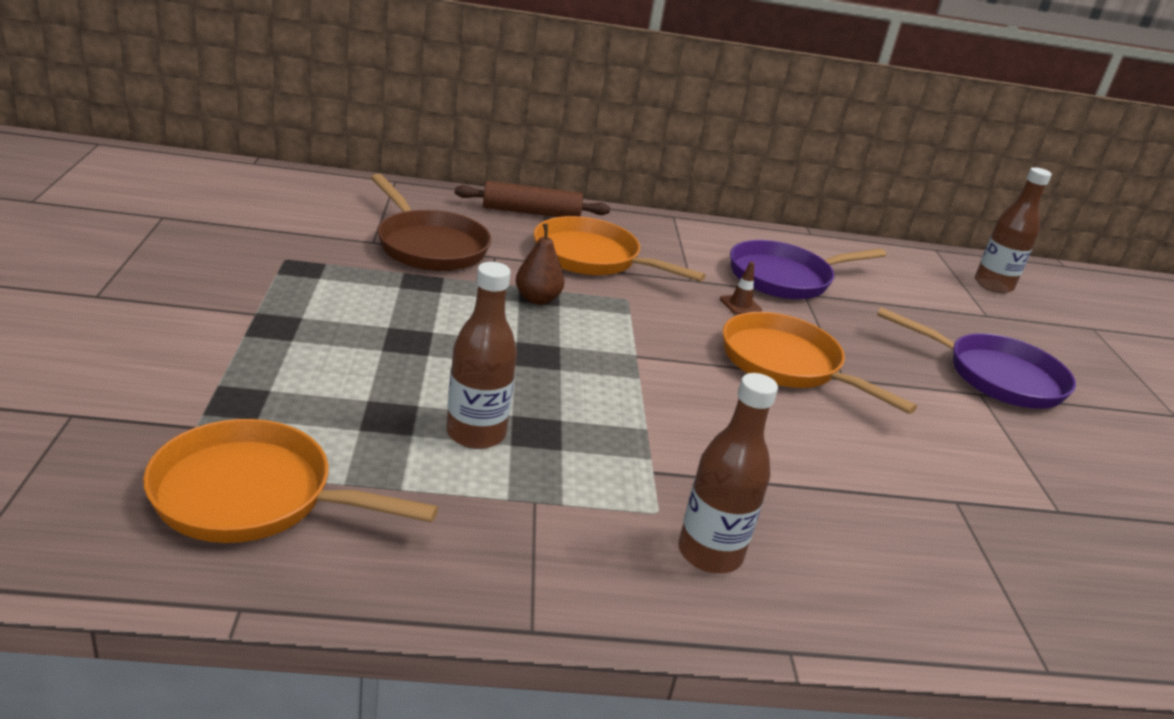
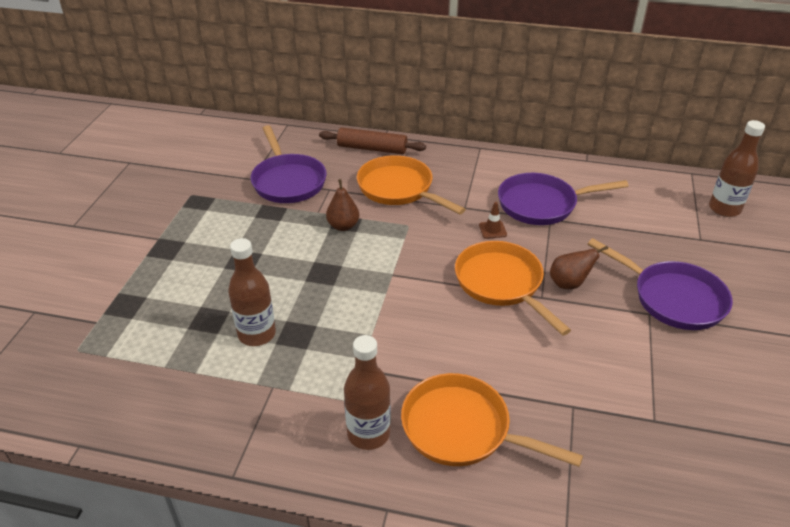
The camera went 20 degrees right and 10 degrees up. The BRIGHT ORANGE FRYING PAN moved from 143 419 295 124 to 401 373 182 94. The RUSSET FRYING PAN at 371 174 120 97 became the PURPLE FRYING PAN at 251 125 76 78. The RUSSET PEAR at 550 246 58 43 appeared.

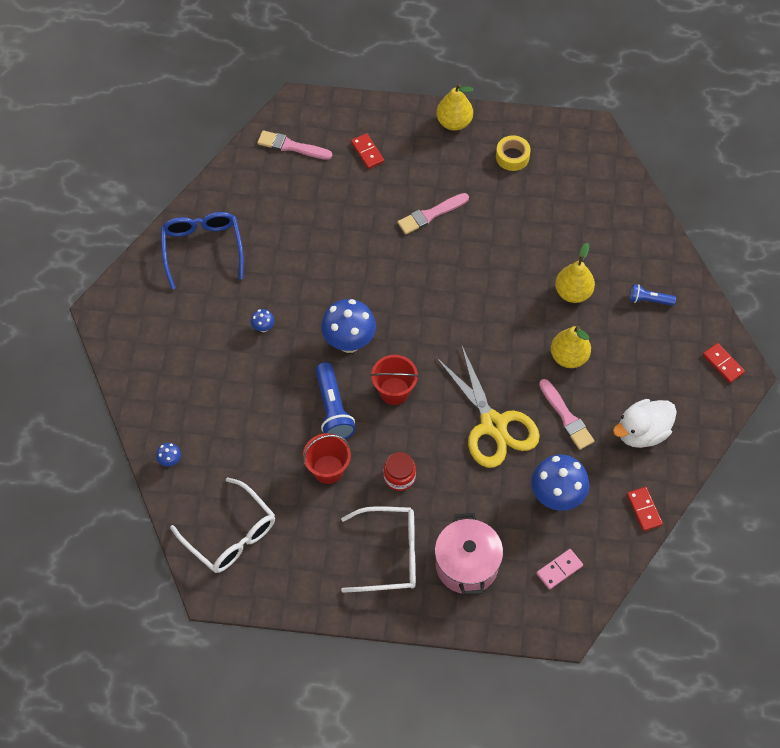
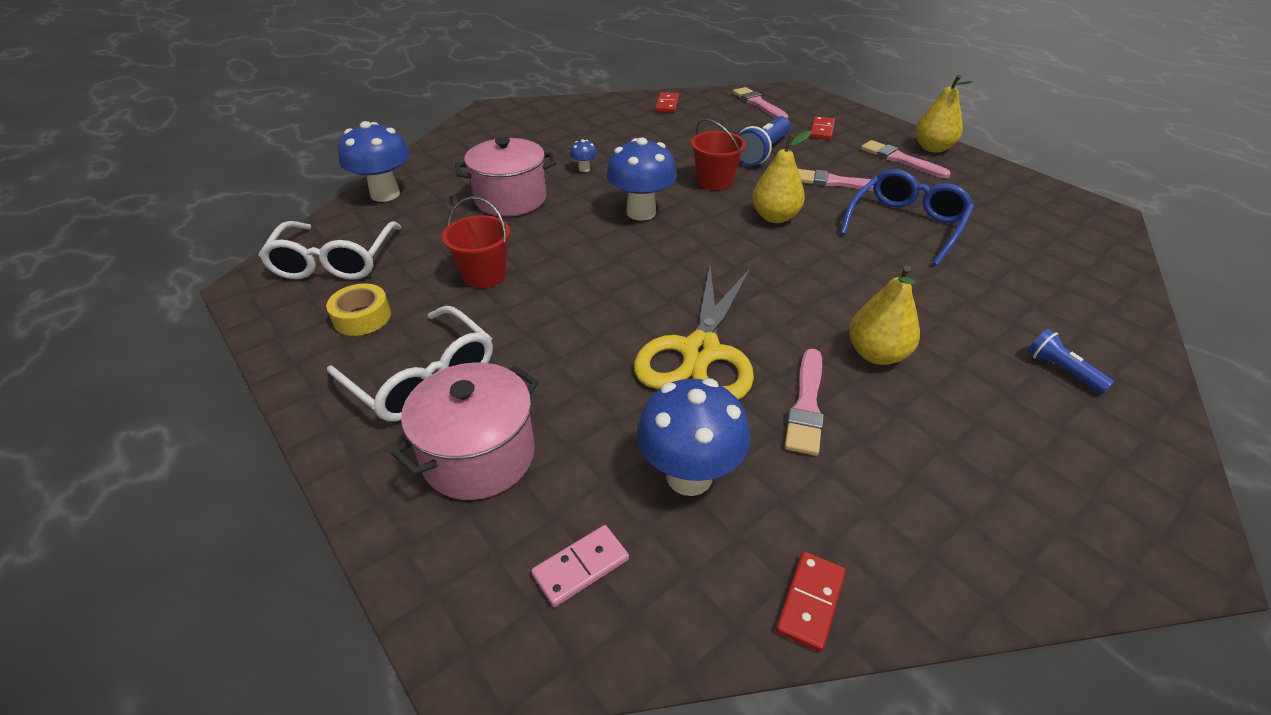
The camera went 45 degrees right and 20 degrees down. The ROYAL BLUE TOADSTOOL at 156 443 25 23 changed to 2.28 times the size. The ROYAL BLUE EYEGLASSES moved from 161 212 83 78 to 840 169 134 97. The ROYAL BLUE TORCH moved from 315 362 41 77 to 738 116 53 50. The RED BUCKET moved from 371 355 48 50 to 691 119 55 71. The RED JAR at 384 452 32 39 disappeared. The BRIGHT YELLOW STICKY TAPE moved from 496 135 35 36 to 326 284 65 52. The ROSE-PINK DOMINO at 536 549 47 41 turned 45 degrees counterclockwise. The BRIGHT YELLOW PEAR moved from 555 243 40 60 to 752 131 60 92. The SNOW-WHITE TOY DUCK at 613 399 64 49 disappeared. The RED DOMINO moved from 703 343 42 40 to 655 92 24 21. The ROSE-PINK STOCKPOT at 455 137 101 79 appeared. The ROSE-PINK PAINTBRUSH at 861 140 90 38 appeared.

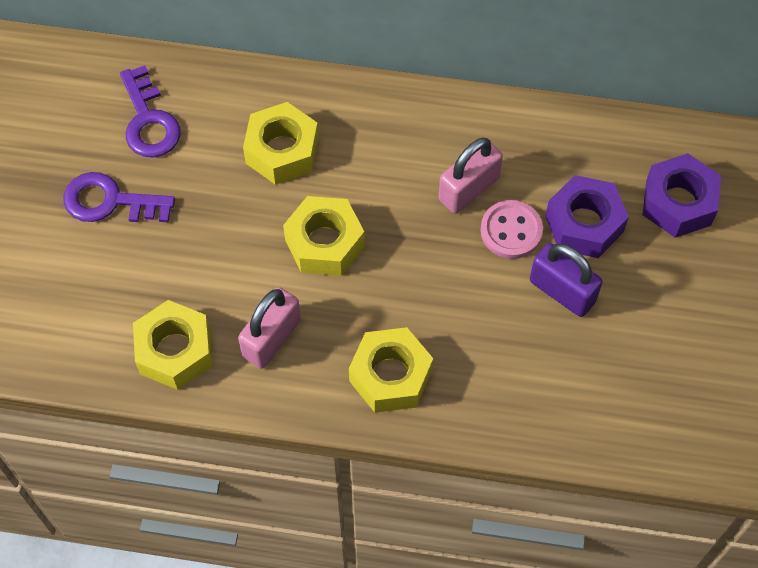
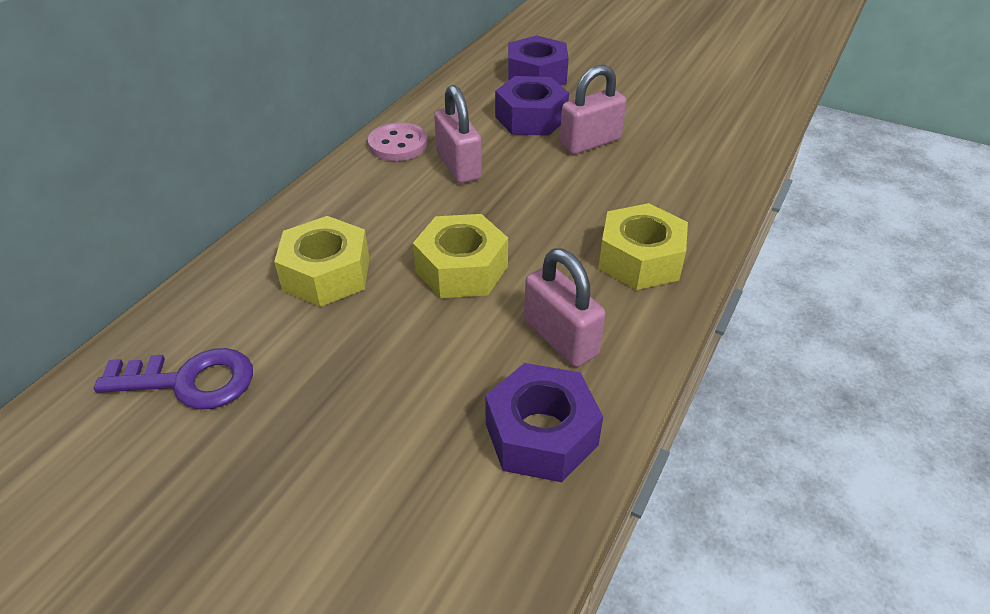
The camera went 70 degrees left and 20 degrees down. The PURPLE LATCHKEY at 64 172 111 50 disappeared. The BRIGHT YELLOW HEXAGON NUT at 133 300 79 90 became the PURPLE HEXAGON NUT at 485 363 118 119. The ROSE-PINK SHIRT BUTTON moved from 480 200 63 59 to 368 122 59 39. The PURPLE SMALL LOCK at 530 243 73 74 became the ROSE-PINK SMALL LOCK at 560 65 67 90.

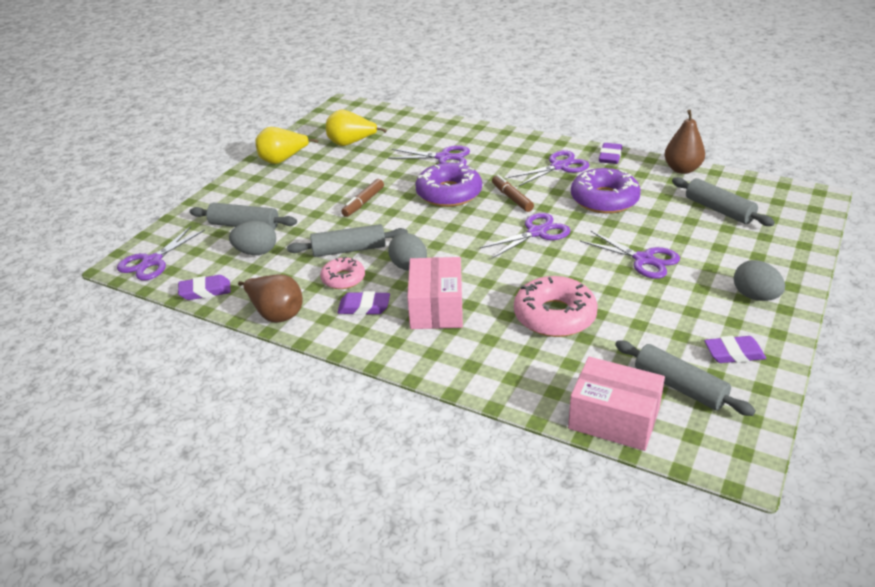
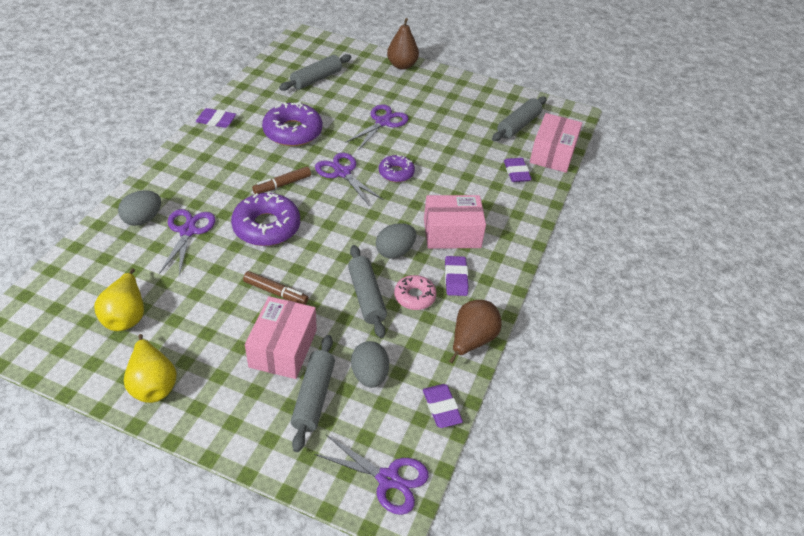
The camera went 100 degrees left and 10 degrees up. The PURPLE SCISSORS at 508 150 81 36 disappeared. The ROSE-PINK DONUT at 514 276 84 61 disappeared. The RUSSET PEAR moved from 664 110 41 64 to 387 18 32 52. The PURPLE ERASER moved from 704 336 62 27 to 504 158 28 24. The GREY EGG moved from 734 260 51 41 to 118 190 43 36. The ROSE-PINK PARCEL at 245 296 72 83 appeared. The PURPLE DONUT at 379 155 36 27 appeared.

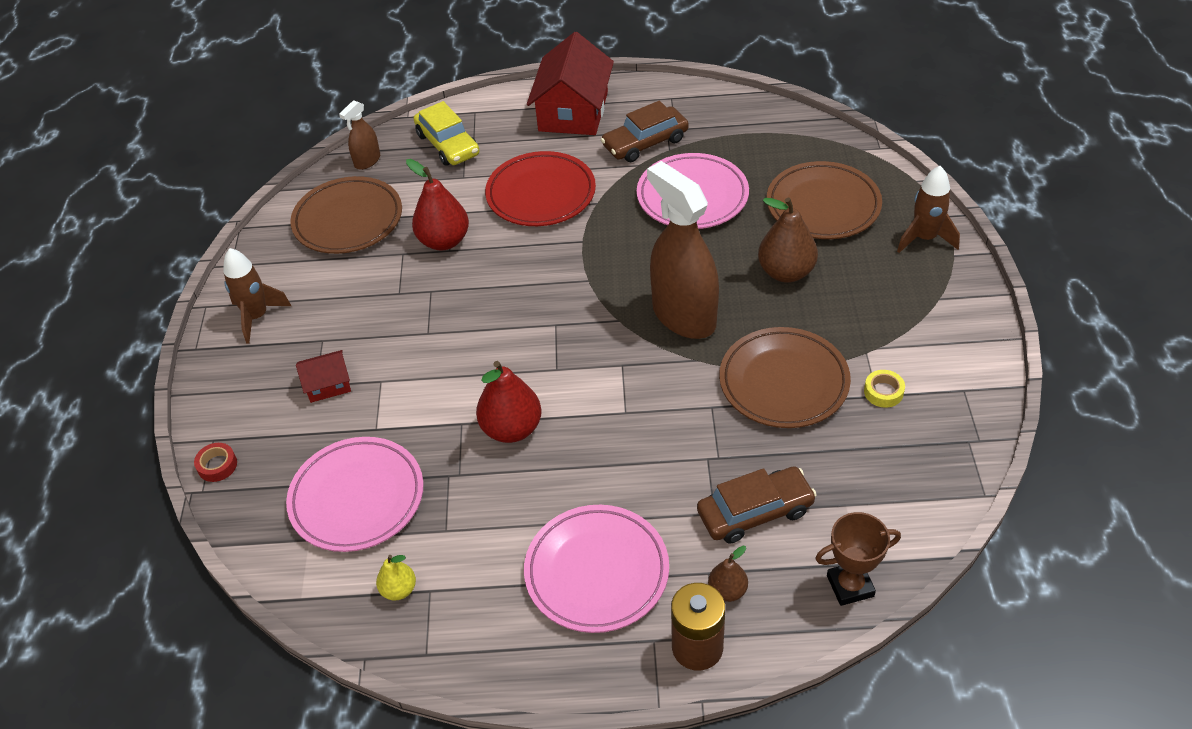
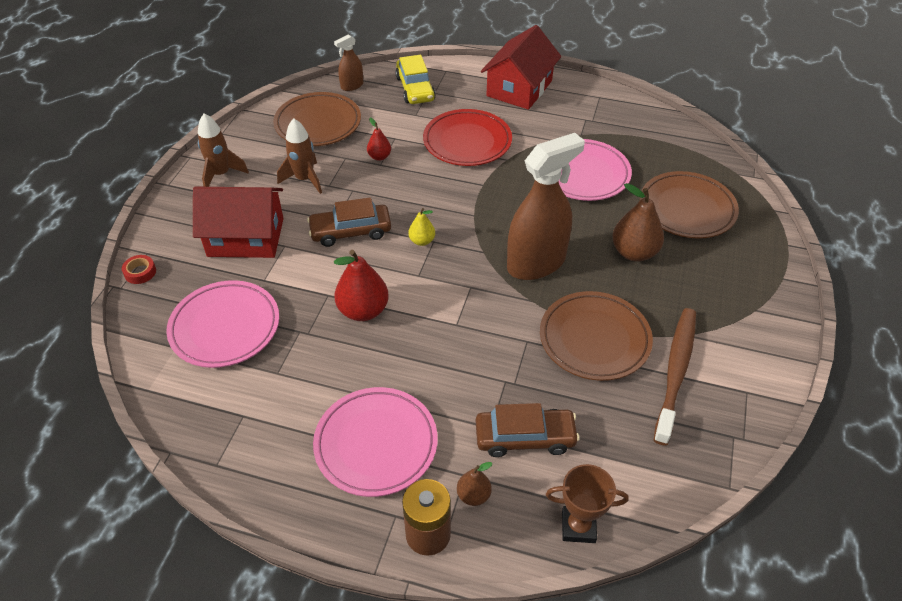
The camera went 15 degrees right and 0 degrees up. The RED COTTAGE at 296 350 55 53 changed to 2.07 times the size. The BRIGHT YELLOW PEAR moved from 376 555 40 46 to 408 208 27 38. The RED PEAR at 406 159 63 92 changed to 0.55 times the size. The RUSSET AUTOMOBILE moved from 601 101 88 61 to 307 197 84 50. The RUSSET SPRAY CLEANER at 647 161 72 178 turned 75 degrees clockwise. The BRIGHT YELLOW STICKY TAPE at 864 370 41 38 was replaced by the RUSSET TOOTH BRUSH at 654 308 42 138. The RUSSET SPACESHIP moved from 897 166 63 87 to 277 118 45 76.

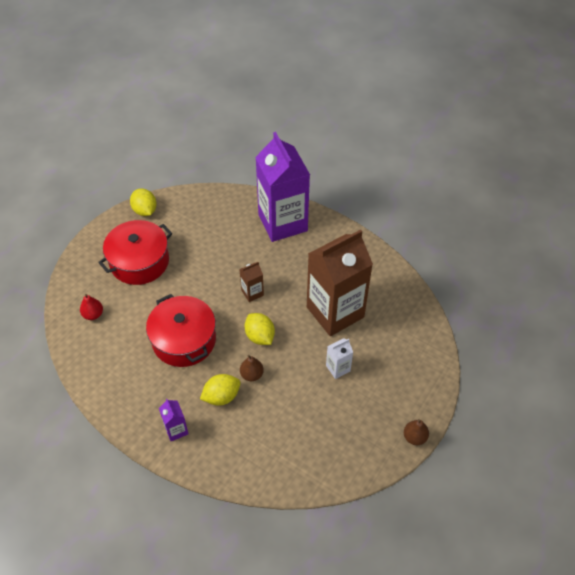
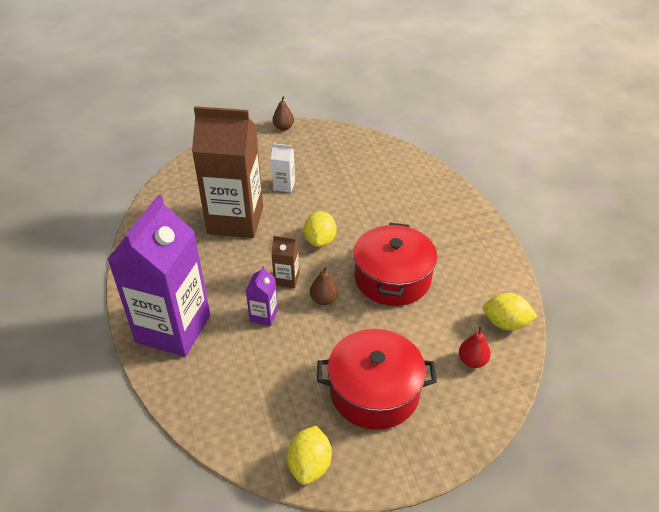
The camera went 140 degrees left and 10 degrees down. The PURPLE JUICE CARTON moved from 159 399 30 42 to 245 266 33 60. The BRIGHT YELLOW LEMON moved from 200 374 41 32 to 482 293 56 37. The RUSSET PEAR moved from 240 355 24 26 to 310 267 28 38.

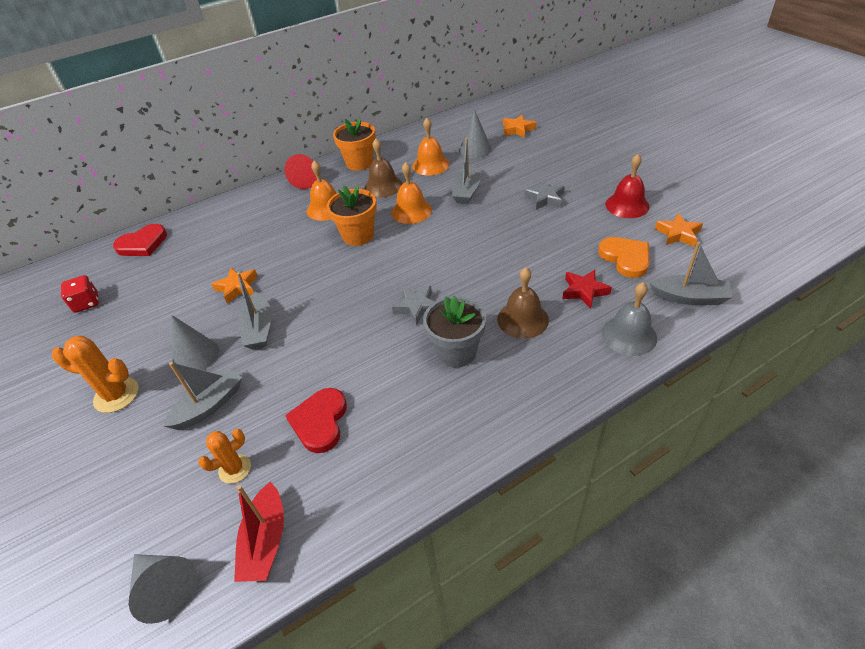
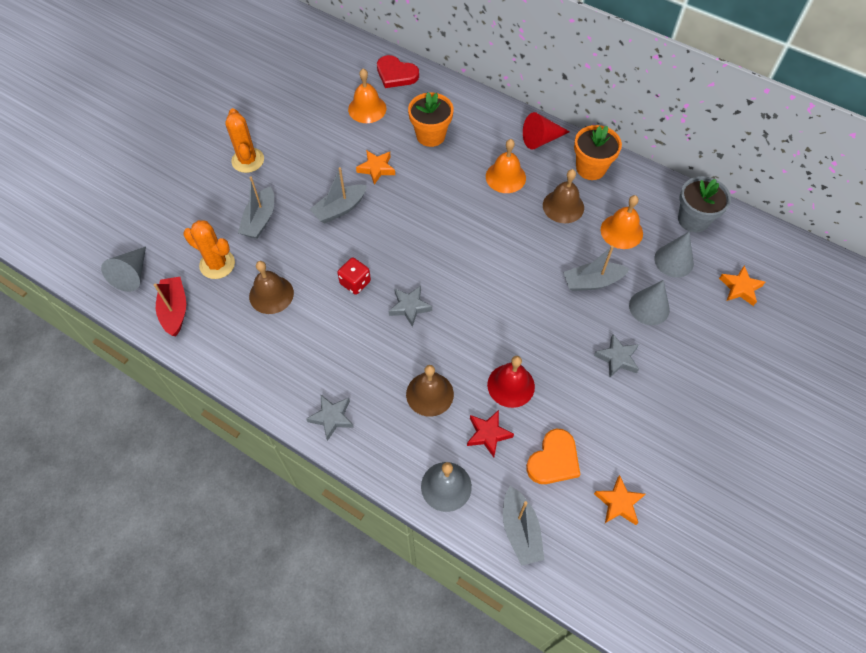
The camera went 60 degrees right and 15 degrees up. The RED GAME DIE moved from 61 275 38 38 to 337 257 34 38. The GREY TOY BOAT at 164 362 78 68 turned 90 degrees clockwise. The GREY CONE moved from 171 315 48 58 to 629 280 41 45. The BRIGHT ORANGE PRICKLY PLANT at 198 429 53 55 changed to 1.53 times the size. The RED TOY BOAT at 234 482 50 100 turned 105 degrees clockwise. The RED HEART at 285 388 62 65 was replaced by the RUSSET HAND BELL at 249 261 45 53. The BRIGHT ORANGE PLANT POT moved from 326 185 51 61 to 408 92 46 55. The BRIGHT ORANGE HAND BELL moved from 391 162 41 62 to 348 69 39 54. The GREY PLANT POT moved from 423 296 63 72 to 678 176 53 57. The RED HAND BELL moved from 605 154 45 64 to 487 356 48 52. The GREY STAR SHAPE at 306 395 48 46 appeared.

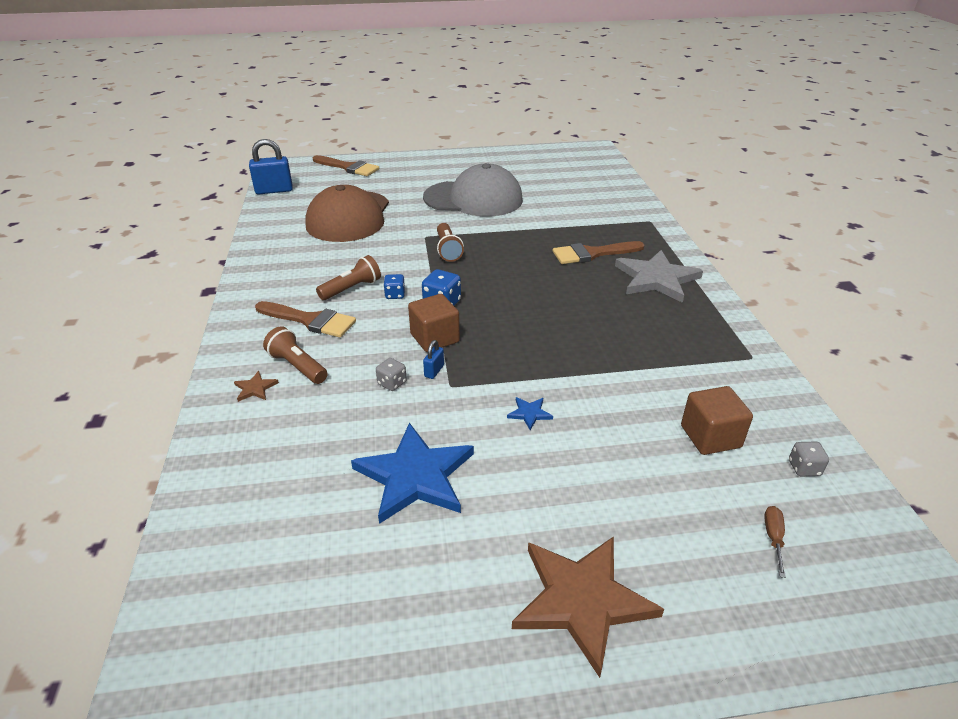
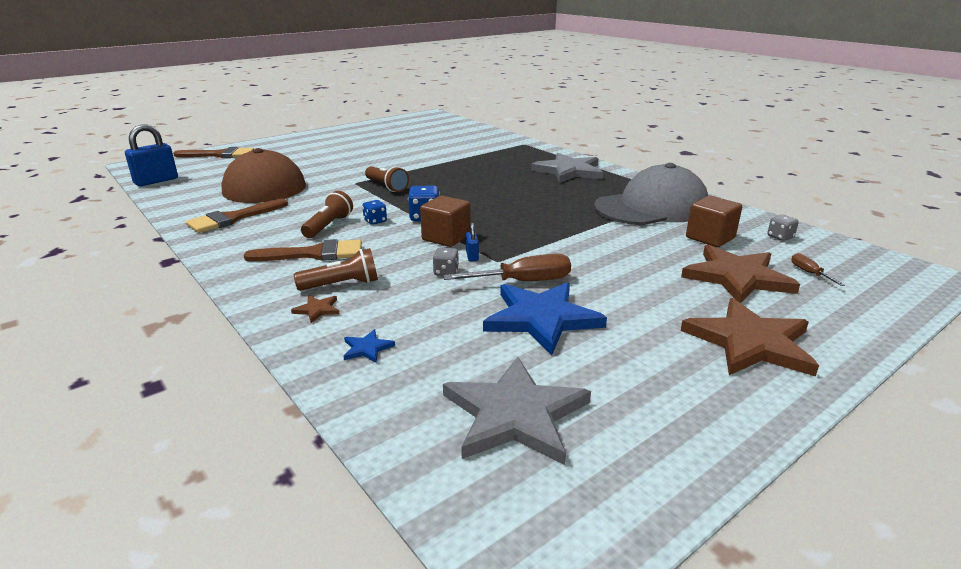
The camera went 30 degrees left and 10 degrees down. The RUSSET TORCH at 263 326 65 58 turned 150 degrees clockwise. The GREY CAP moved from 423 163 100 53 to 594 163 114 62. The ROYAL BLUE STAR SHAPE moved from 507 397 46 33 to 343 329 52 34. The RUSSET PAINTBRUSH moved from 553 241 91 23 to 186 198 102 35. The RUSSET FLAT SCREWDRIVER at 443 253 128 28 appeared. The GREY STAR SHAPE at 443 357 148 108 appeared. The RUSSET STAR SHAPE at 681 244 119 59 appeared.

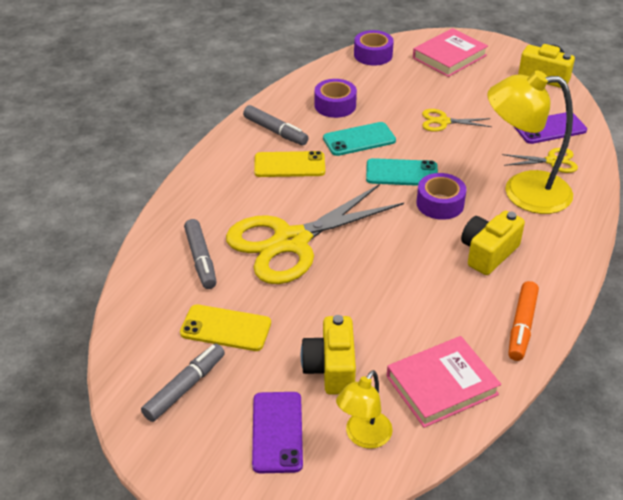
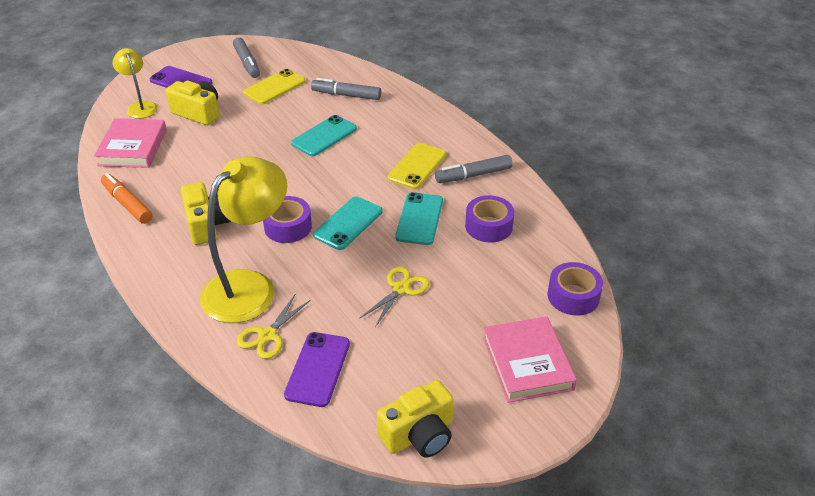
The camera went 120 degrees right and 0 degrees up. The BRIGHT YELLOW SCISSORS at 226 184 178 100 was replaced by the AQUA SMARTPHONE at 291 115 66 41.

